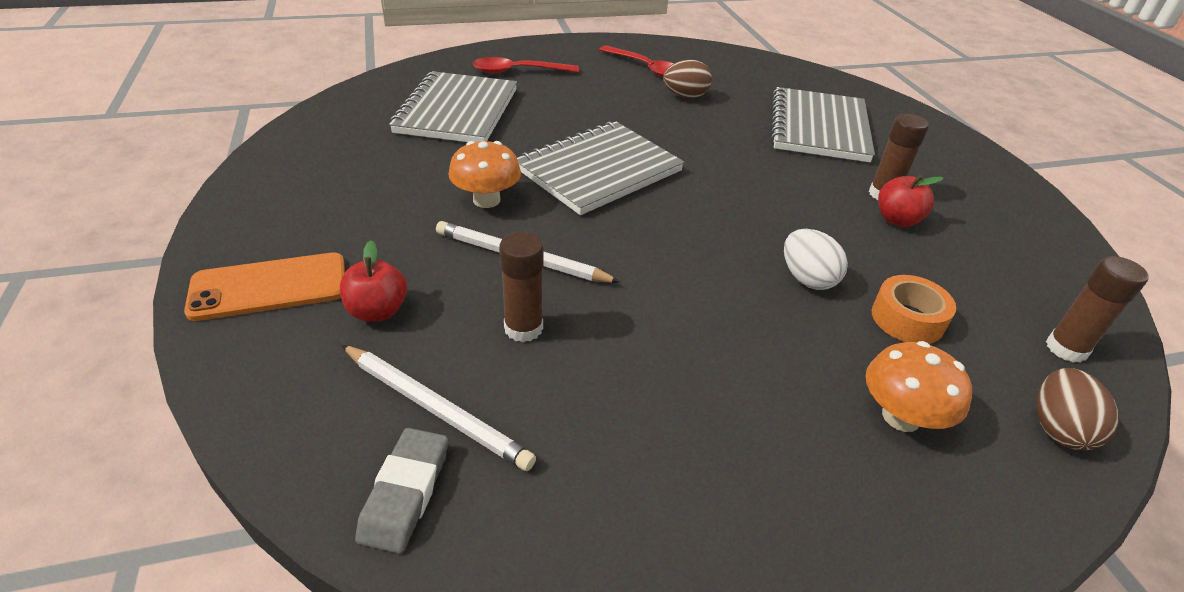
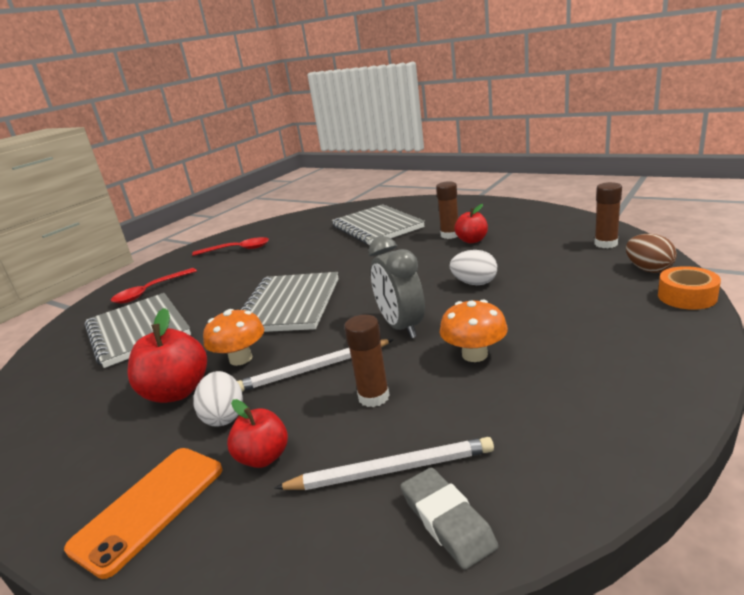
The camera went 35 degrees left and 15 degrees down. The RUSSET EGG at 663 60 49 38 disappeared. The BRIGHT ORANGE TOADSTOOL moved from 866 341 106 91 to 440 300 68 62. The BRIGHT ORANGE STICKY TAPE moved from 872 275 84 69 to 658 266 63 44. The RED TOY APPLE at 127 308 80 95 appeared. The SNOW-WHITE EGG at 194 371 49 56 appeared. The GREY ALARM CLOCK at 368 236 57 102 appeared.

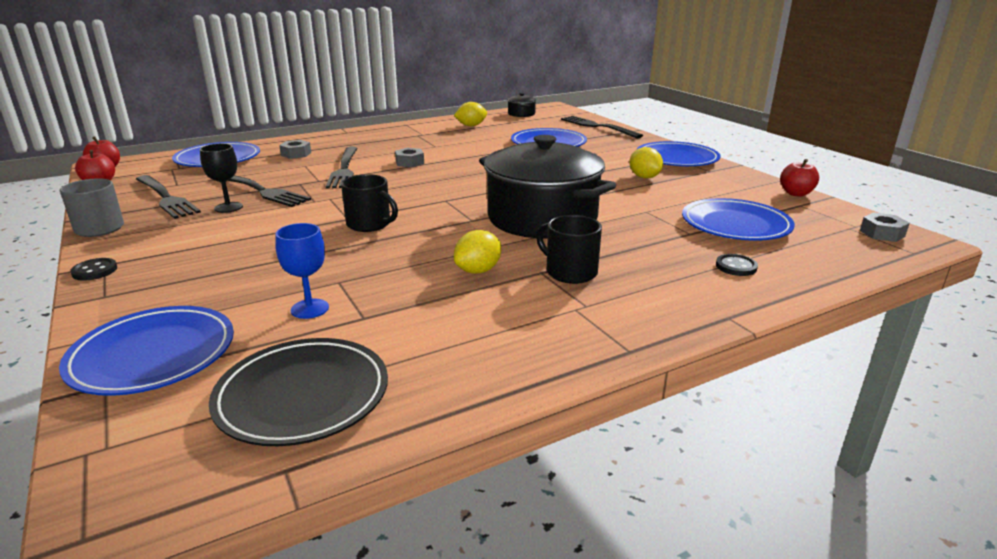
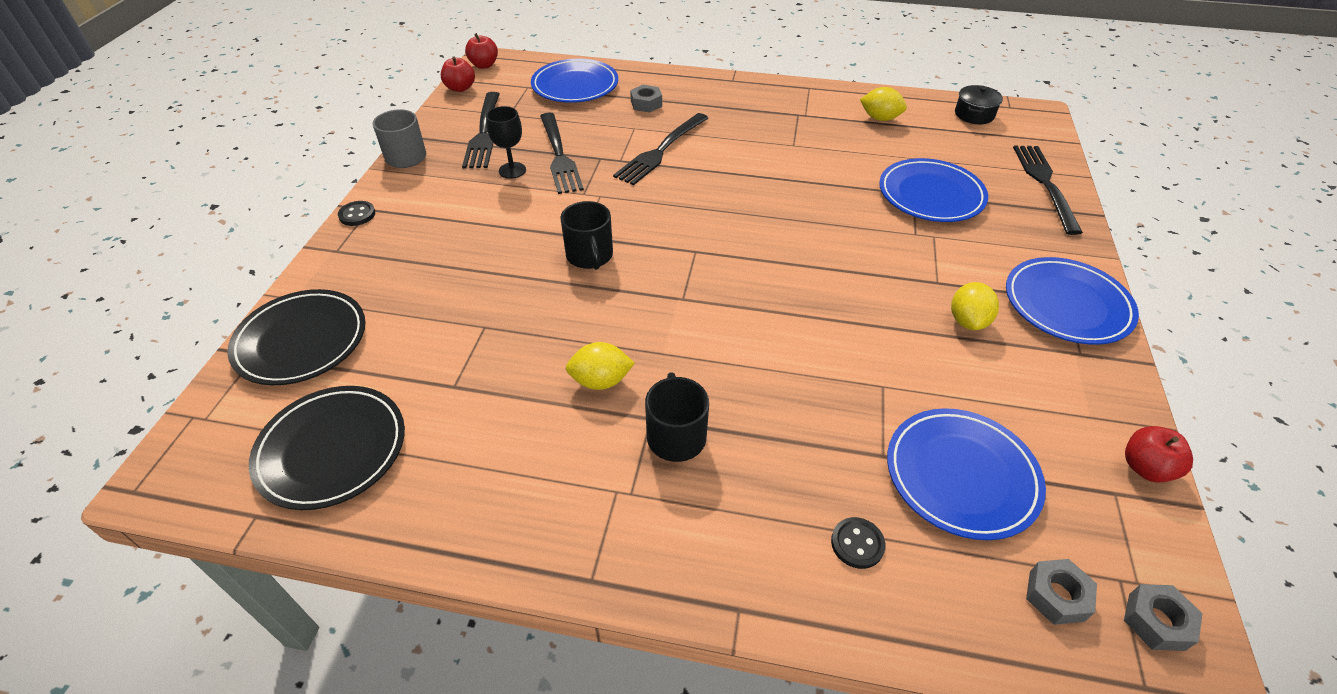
The camera went 40 degrees right and 20 degrees up. The ROYAL BLUE FLAT DISH at 59 306 175 90 became the JET-BLACK FLAT DISH at 227 289 139 96. The ROYAL BLUE GOBLET at 275 223 54 96 disappeared. The GREY HEXAGON NUT moved from 395 148 29 19 to 1026 559 71 66. The JET-BLACK STOCKPOT at 479 135 137 104 disappeared.

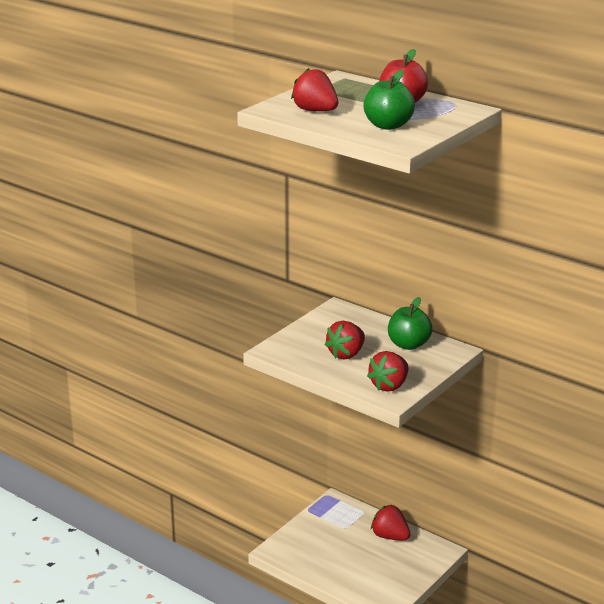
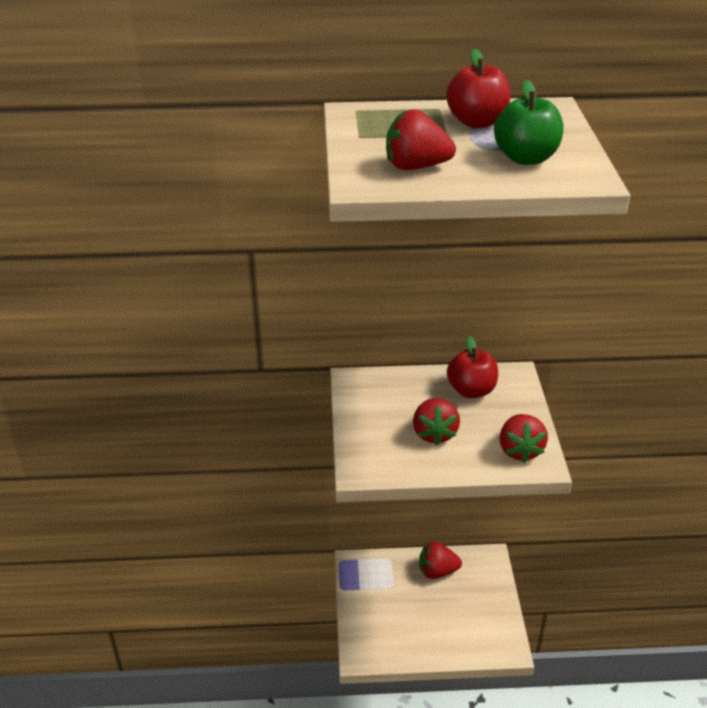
The camera went 40 degrees left and 10 degrees up. The GREEN TOY APPLE at 388 297 45 53 became the RED TOY APPLE at 447 336 51 62.

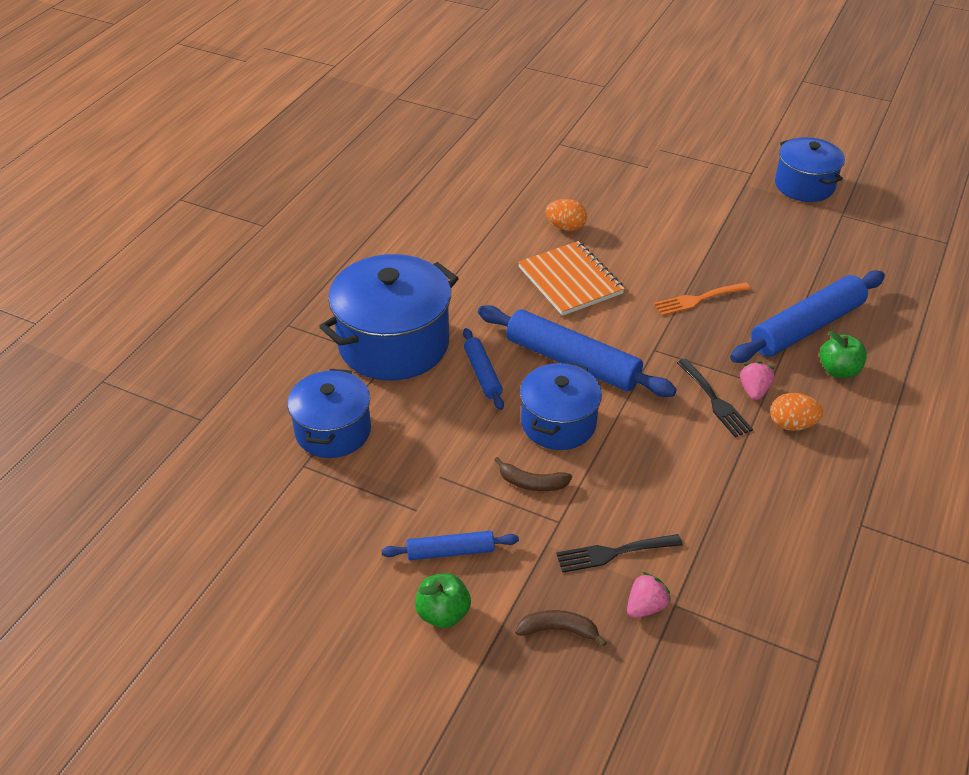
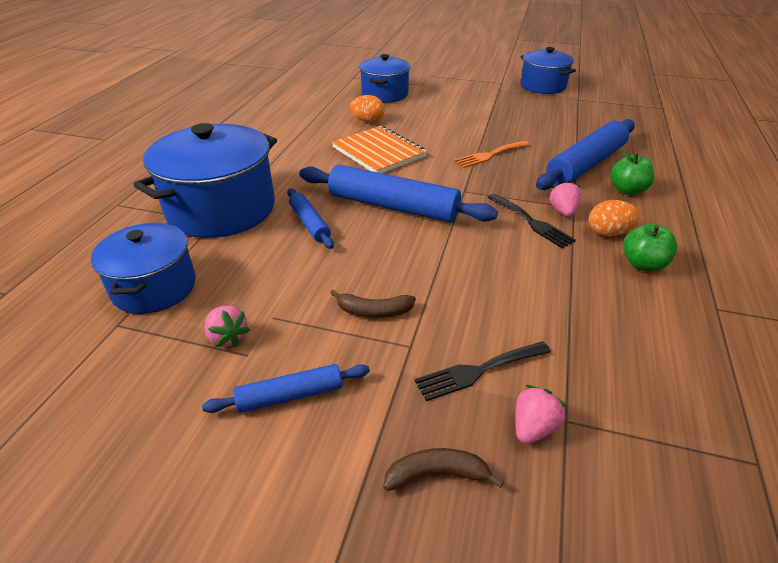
The camera went 10 degrees left and 5 degrees down. The GREEN TOY APPLE moved from 415 573 56 55 to 623 224 54 48. The ROYAL BLUE STOCKPOT moved from 520 362 82 88 to 359 54 51 49. The ROSE-PINK TOY STRAWBERRY at 205 306 45 41 appeared.

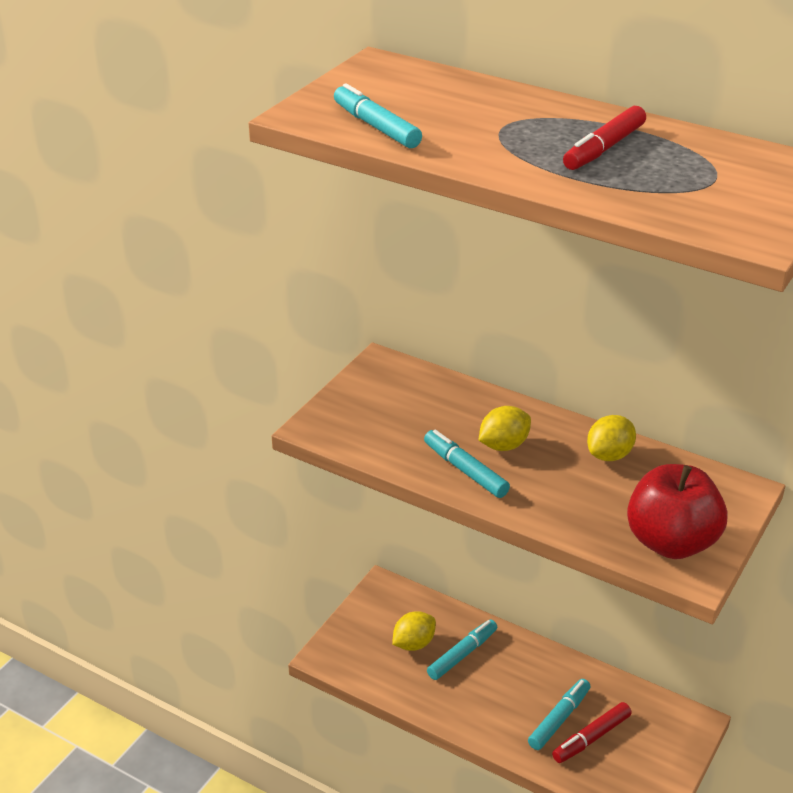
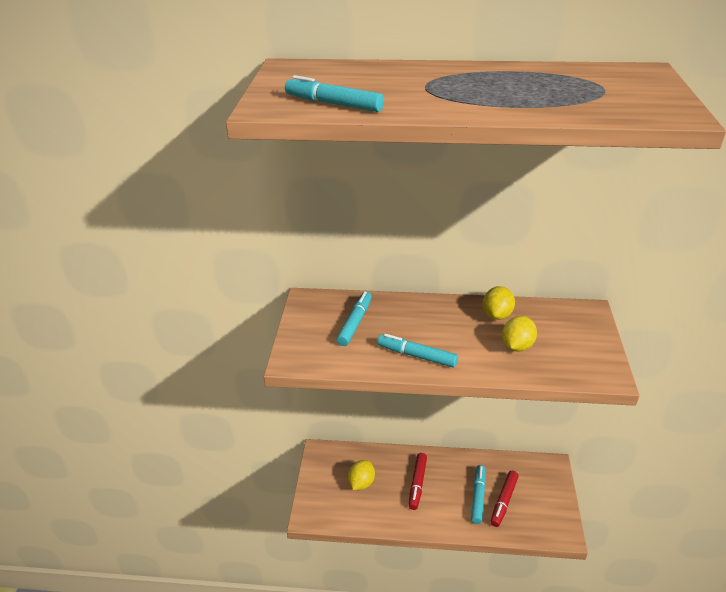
The camera went 25 degrees left and 0 degrees up. The AQUA MARKER PEN moved from 427 619 70 61 to 336 291 36 55. The BRIGHT YELLOW LEMON moved from 479 406 52 45 to 502 316 35 35. The RED MARKER PEN moved from 563 106 83 64 to 409 453 18 57. The RED TOY APPLE at 627 464 100 95 disappeared.

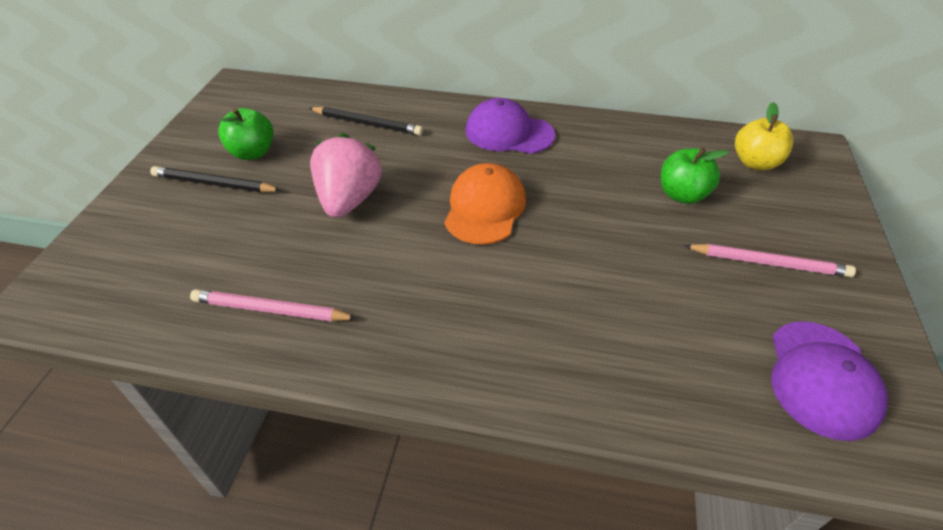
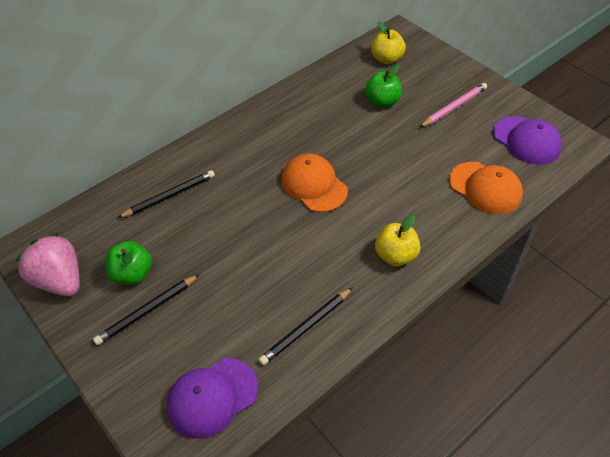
The camera went 50 degrees left and 5 degrees up. The ROSE-PINK WOODEN PENCIL at 190 289 168 32 became the JET-BLACK WOODEN PENCIL at 258 287 95 79. The ROSE-PINK TOY STRAWBERRY moved from 310 133 72 85 to 15 233 65 63. The PURPLE CAP moved from 466 98 89 56 to 167 358 91 81. The BRIGHT YELLOW TOY APPLE at 375 215 46 52 appeared. The BRIGHT ORANGE CAP at 449 162 74 53 appeared.

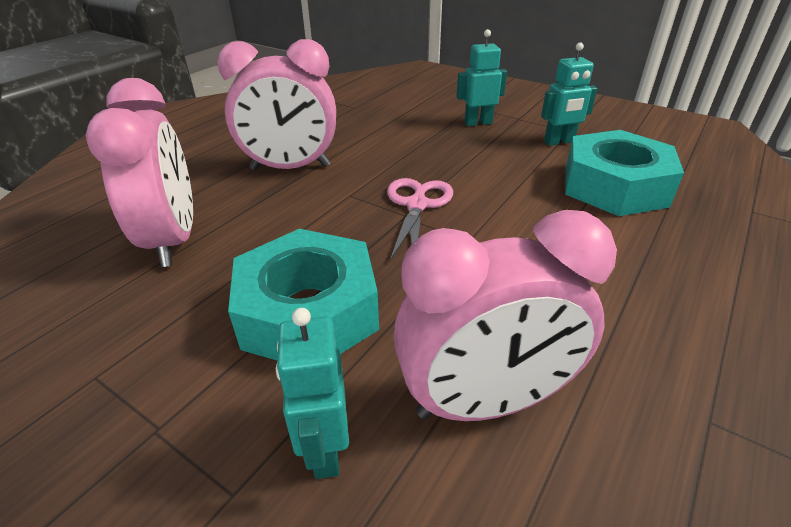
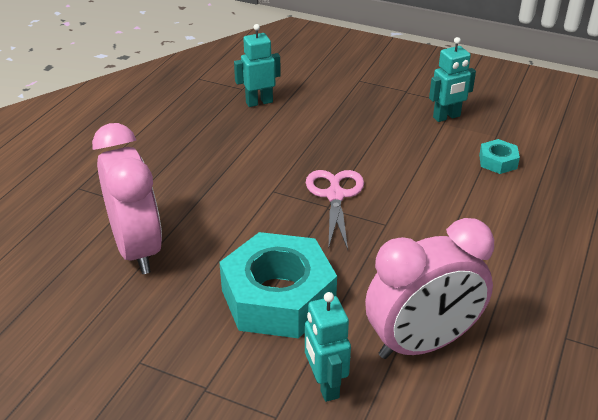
The camera went 10 degrees left and 0 degrees up. The ROSE-PINK ALARM CLOCK at 217 39 119 131 disappeared. The AQUA TOY ROBOT moved from 456 29 51 97 to 234 24 47 83. The AQUA HEXAGON NUT at 565 130 119 86 changed to 0.43 times the size.

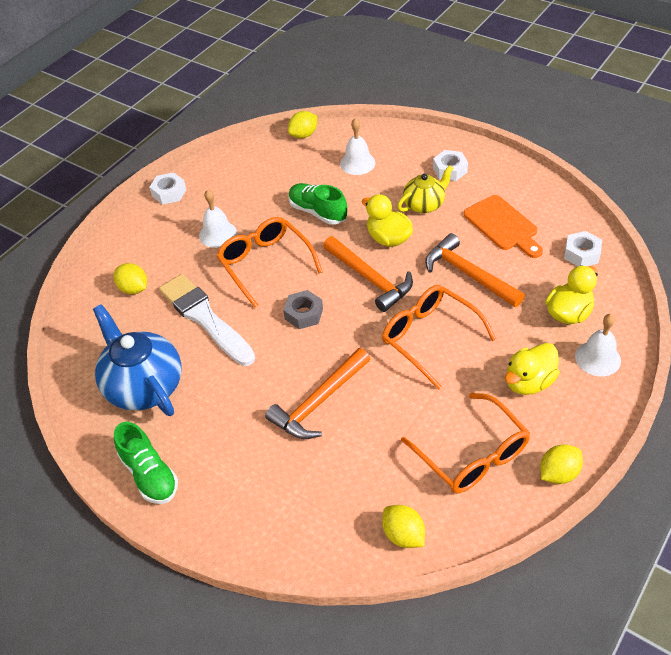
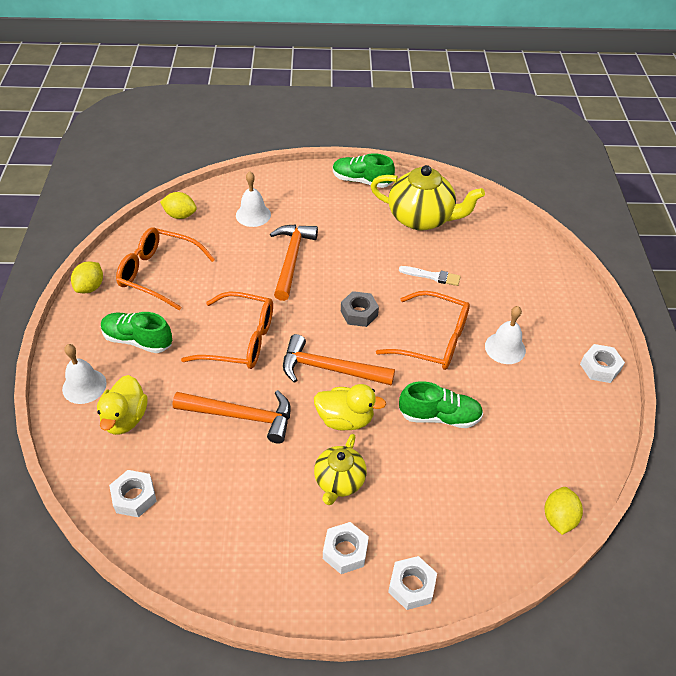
The camera went 140 degrees right and 0 degrees up. The ROYAL BLUE TEA POT at 93 304 89 112 became the BRIGHT YELLOW TEA POT at 370 165 115 65. The BRIGHT YELLOW LEMON at 114 263 33 31 disappeared. The SNOW-WHITE PAINTBRUSH at 159 274 96 92 changed to 0.48 times the size. The SNOW-WHITE HAND BELL moved from 340 118 35 57 to 236 171 35 56. The BRIGHT ORANGE BREAD BOARD at 464 195 79 63 disappeared. The BRIGHT YELLOW TOY DUCK at 505 343 55 52 was replaced by the GREEN SHOE at 101 312 71 41. The SNOW-WHITE HEXAGON NUT at 388 556 49 54 appeared.

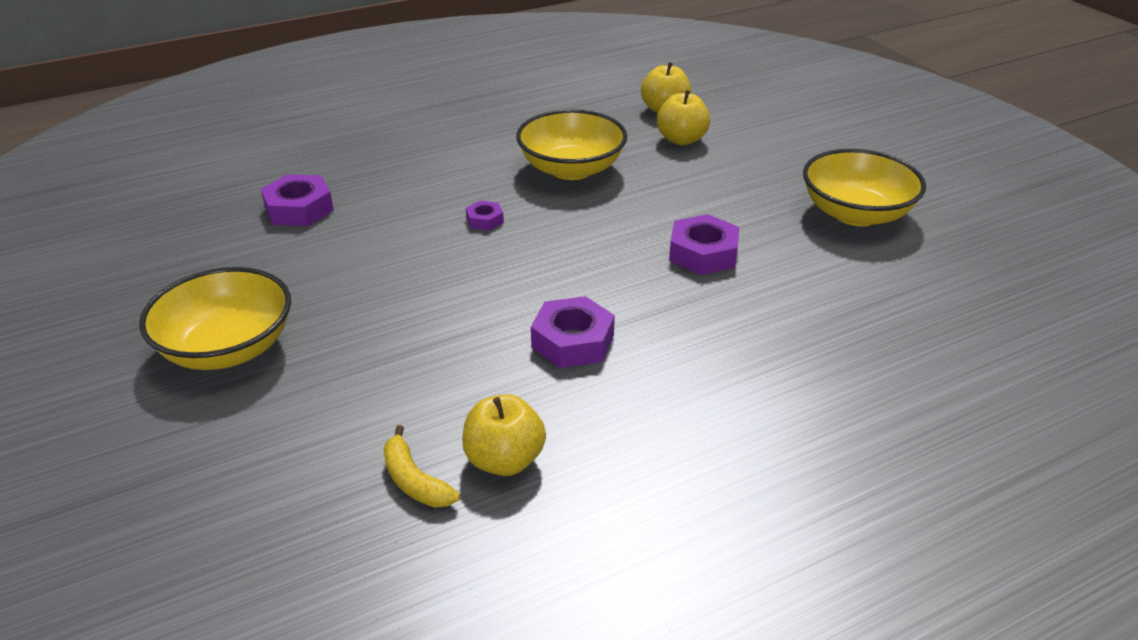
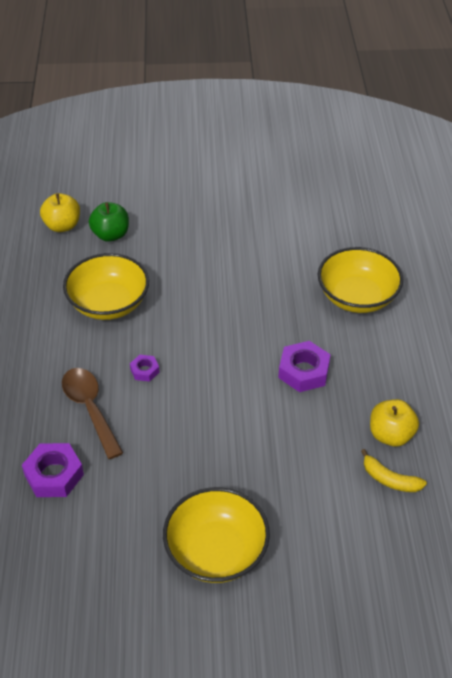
The camera went 65 degrees left and 10 degrees up. The BRIGHT YELLOW TOY BANANA at 383 425 77 82 turned 45 degrees clockwise. The BRIGHT YELLOW TOY APPLE at 657 90 53 55 became the GREEN TOY APPLE at 89 202 40 40. The PURPLE HEXAGON NUT at 669 214 70 61 disappeared. The BRIGHT YELLOW DEEP DISH moved from 803 149 123 77 to 318 247 85 66. The RUSSET SPOON at 62 368 61 91 appeared.

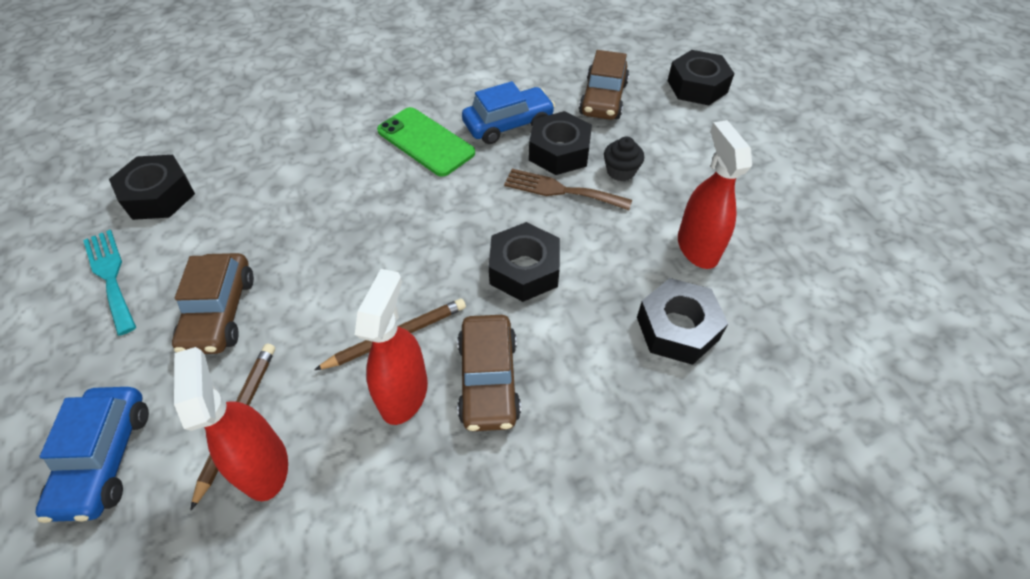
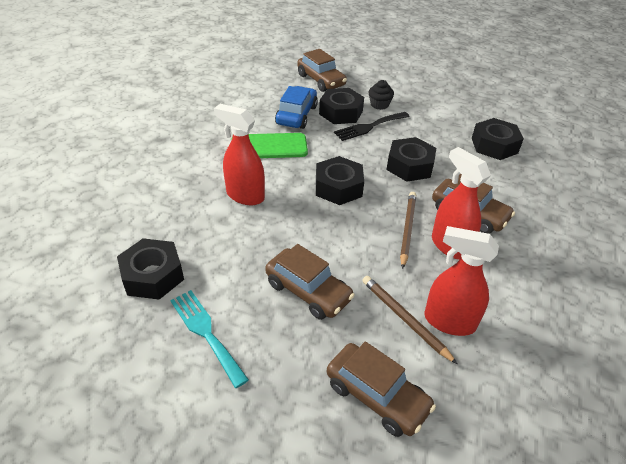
The camera went 50 degrees left and 10 degrees down. The ROYAL BLUE AUTOMOBILE at 35 387 114 136 became the RUSSET AUTOMOBILE at 327 341 109 96. The AQUA TABLE FORK at 83 230 53 106 turned 45 degrees clockwise. The RUSSET TABLE FORK at 504 169 128 41 became the JET-BLACK TABLE FORK at 334 112 76 29. The JET-BLACK HEXAGON NUT moved from 668 50 67 55 to 316 156 48 49. The RED SPRAY CLEANER moved from 678 120 74 149 to 214 104 51 101.

